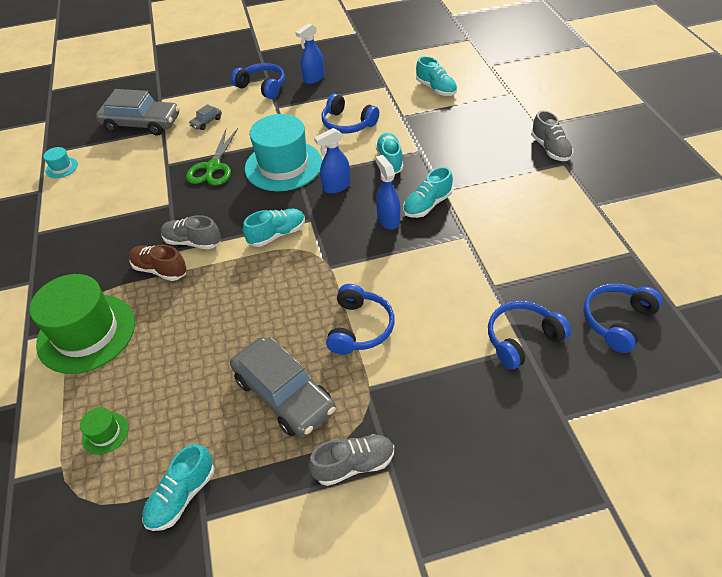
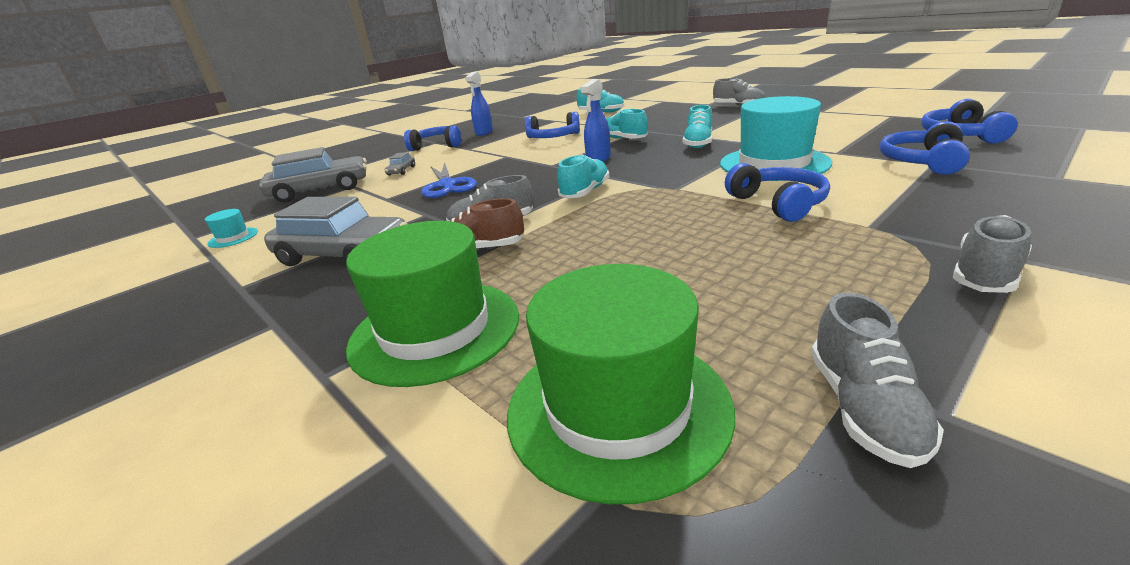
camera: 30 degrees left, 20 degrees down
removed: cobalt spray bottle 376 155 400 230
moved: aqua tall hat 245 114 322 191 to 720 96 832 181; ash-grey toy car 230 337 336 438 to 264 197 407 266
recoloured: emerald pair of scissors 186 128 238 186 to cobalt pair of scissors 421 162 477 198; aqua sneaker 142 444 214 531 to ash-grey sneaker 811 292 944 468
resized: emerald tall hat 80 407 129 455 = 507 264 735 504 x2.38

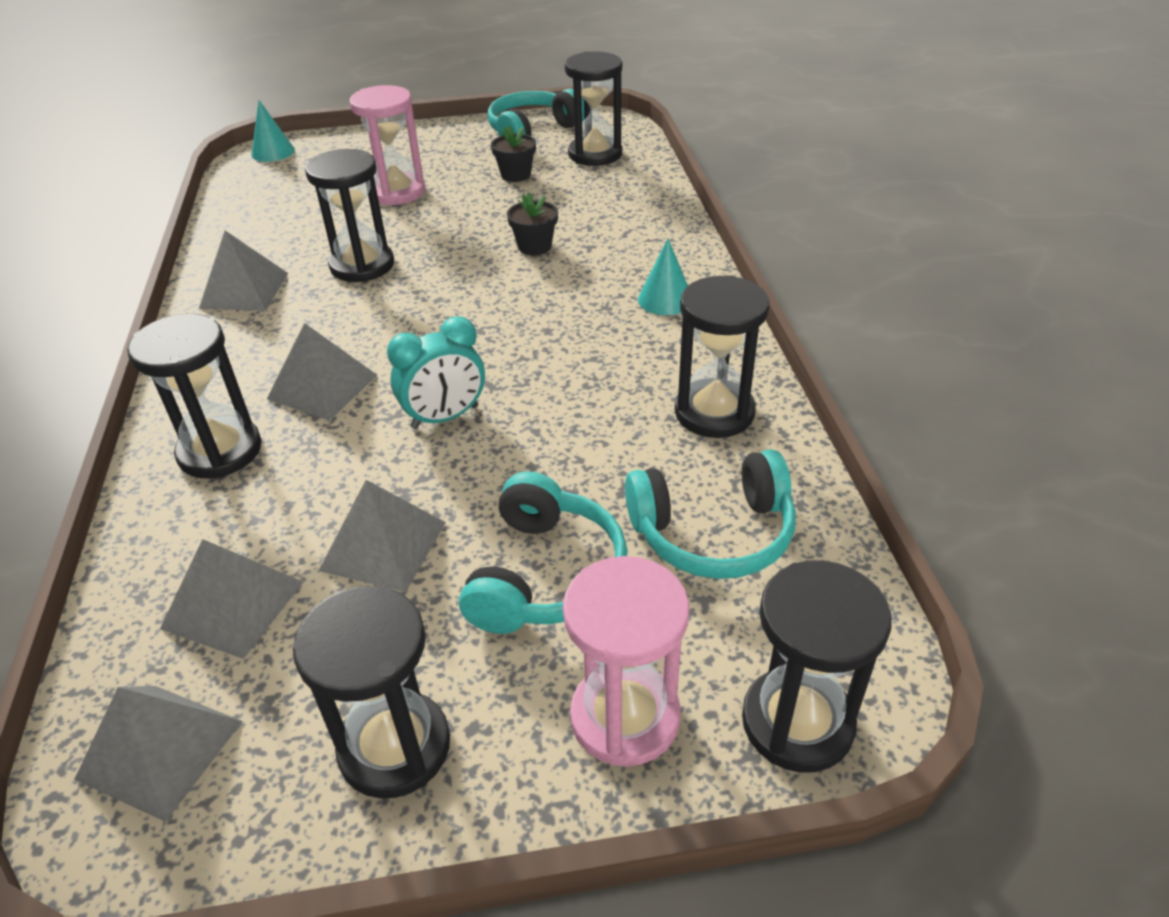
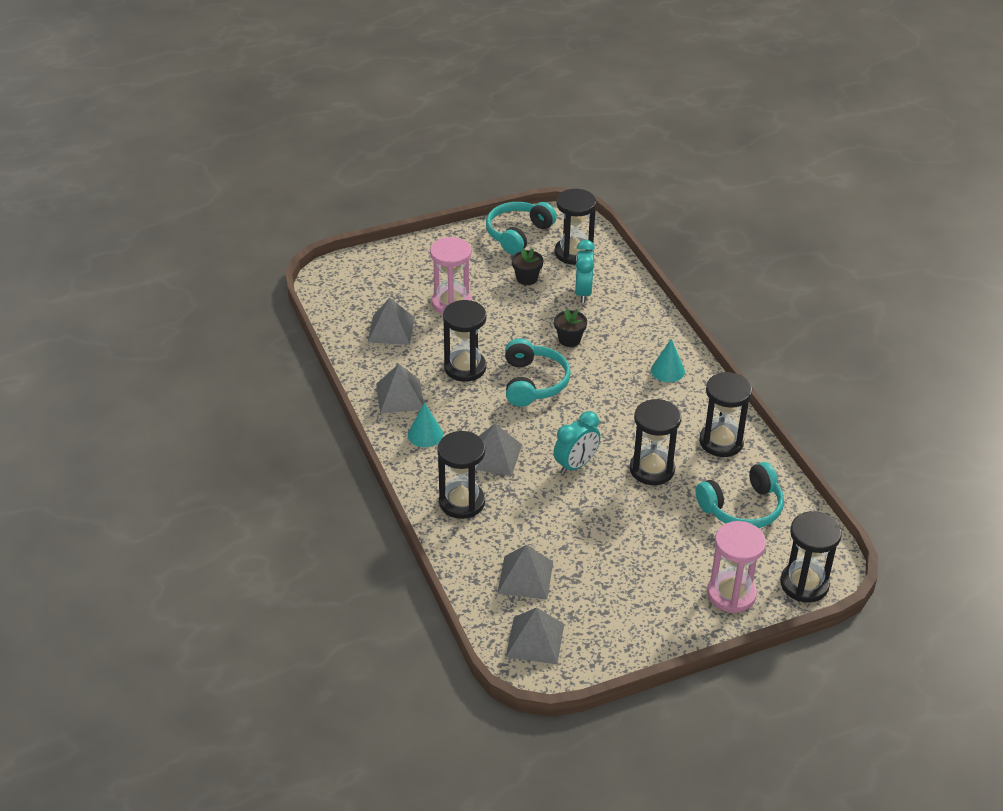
camera: 15 degrees left, 0 degrees up
added: aqua clock 575 240 595 303
moved: aqua cone 251 100 295 162 to 408 402 443 447; aqua headphones 459 471 627 634 to 505 338 571 407; ash-grey pyramid shape 319 480 446 592 to 368 298 415 345; black sand timer 293 585 450 799 to 630 399 681 485

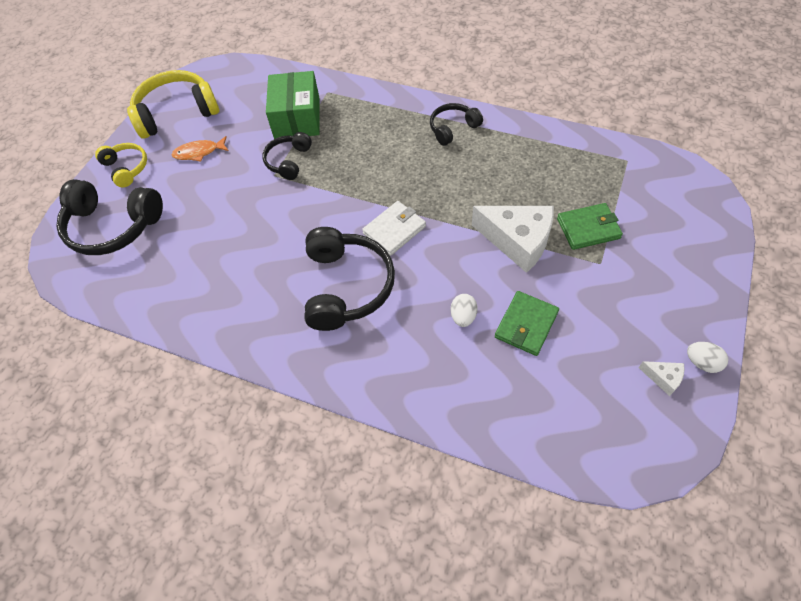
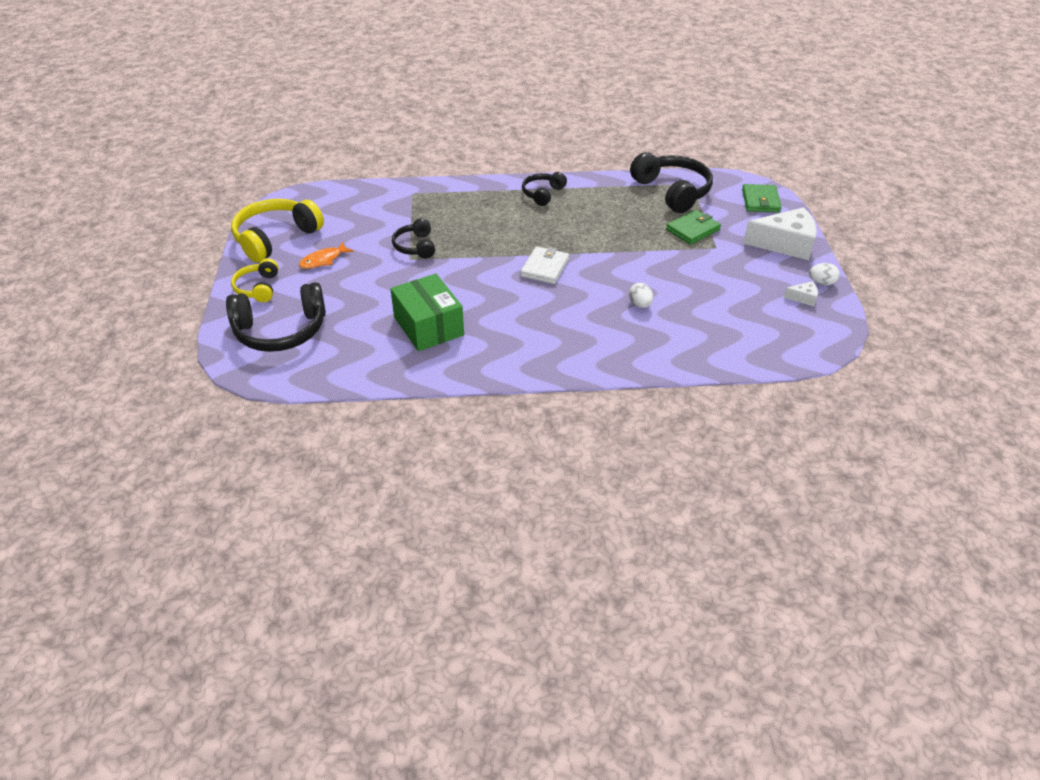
camera: 30 degrees left, 15 degrees down
moved: emerald box 266 71 320 139 to 390 274 464 351; snow-white cheese wedge 472 206 554 273 to 743 207 817 260; black headphones 304 227 395 331 to 630 152 713 213; emerald billfold 495 291 559 356 to 742 184 782 213
turned: golden headphones 95 143 147 188 = 231 258 279 302 120 degrees counterclockwise

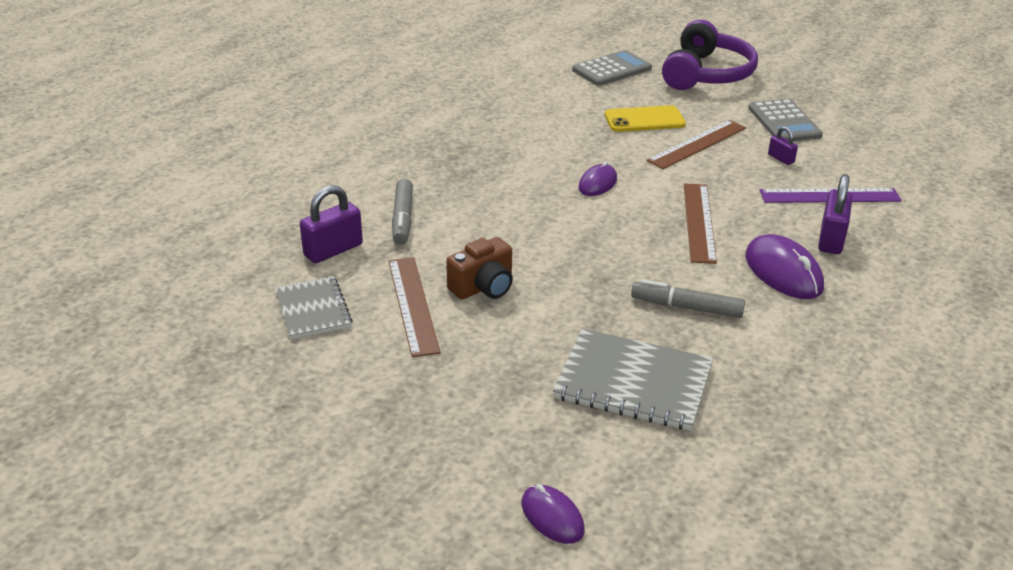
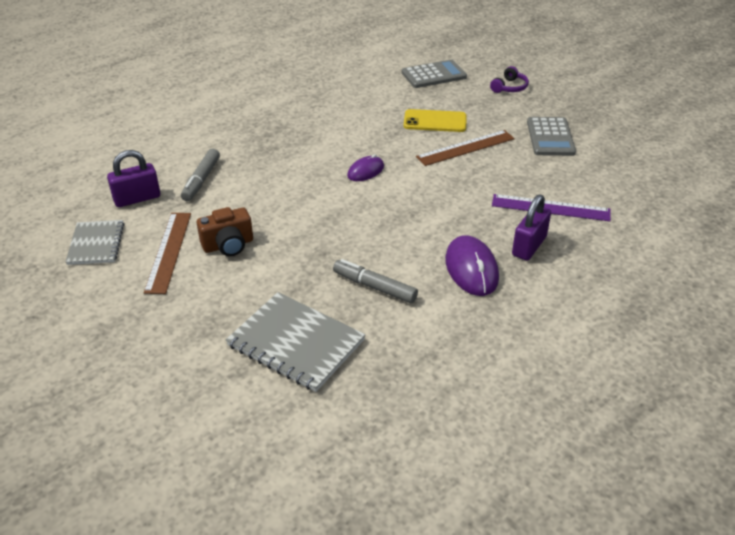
camera: 15 degrees right, 5 degrees up
removed: royal purple lock 768 126 798 165; brown straightedge 684 183 717 264; royal purple computer mouse 522 484 585 544
resized: royal purple headphones 662 20 758 90 = 490 66 529 93 x0.45

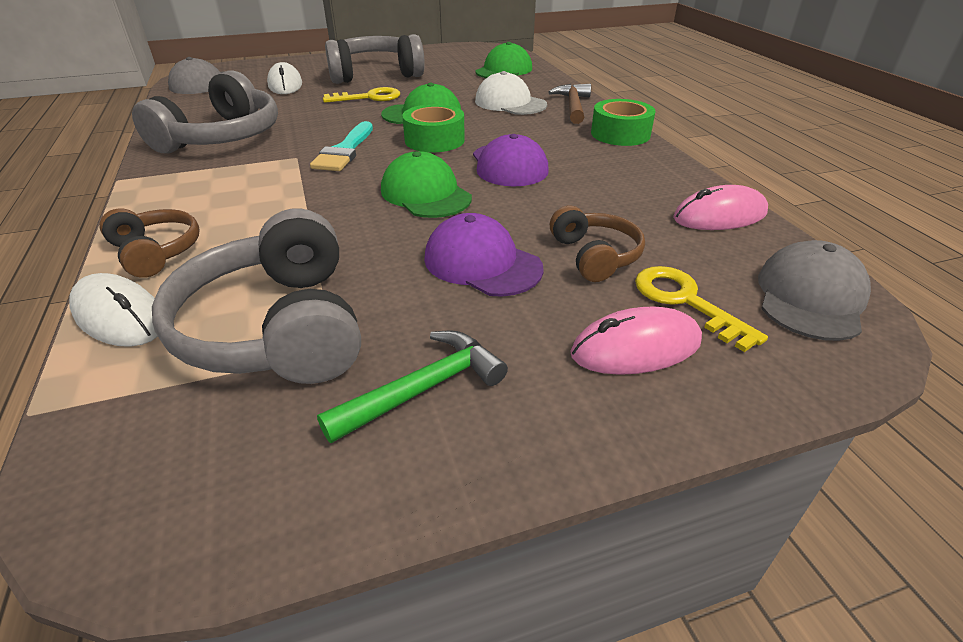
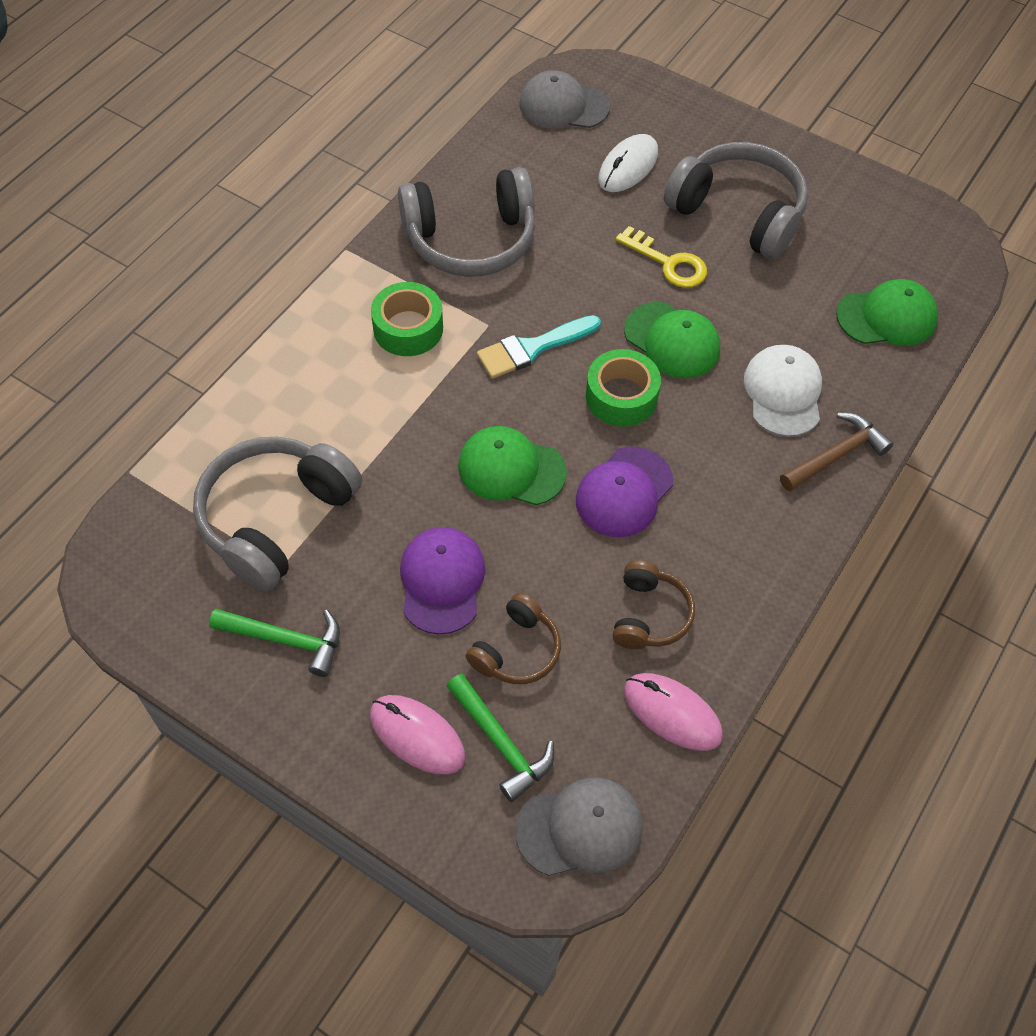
camera: 50 degrees right, 20 degrees up
removed: snow-white computer mouse 69 273 158 347
moved: emerald roll of tape 591 99 656 146 to 371 282 443 356; brown headphones 99 208 200 278 to 612 560 695 649
replaced: golden door key 635 266 768 352 to emerald hammer 447 674 554 802
turned: emerald peaked cap 381 151 472 218 = 458 426 567 505 90 degrees counterclockwise

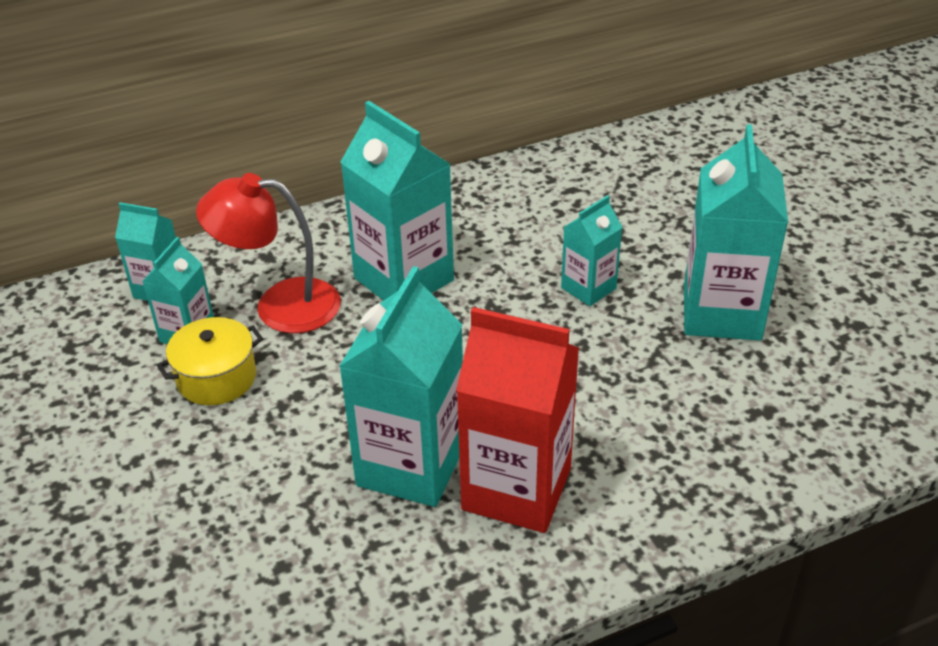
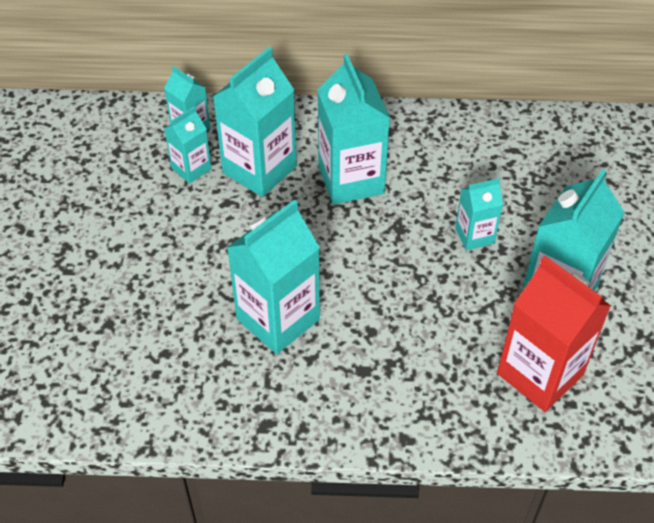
camera: 25 degrees right, 10 degrees up
removed: golden cooking pot 157 317 263 405
moved: scarlet milk carton 456 307 579 533 to 497 256 611 412
replaced: scarlet reading lamp 196 173 341 333 to aqua milk carton 212 47 297 197

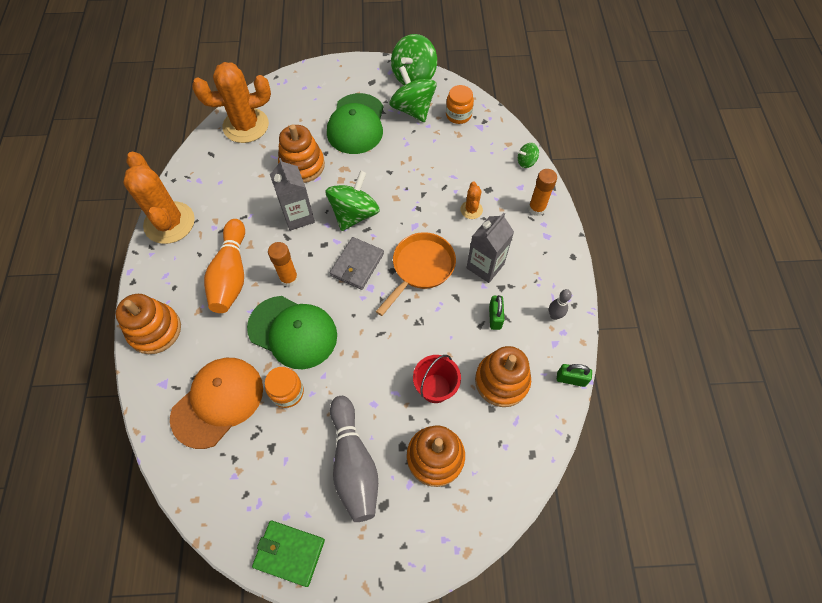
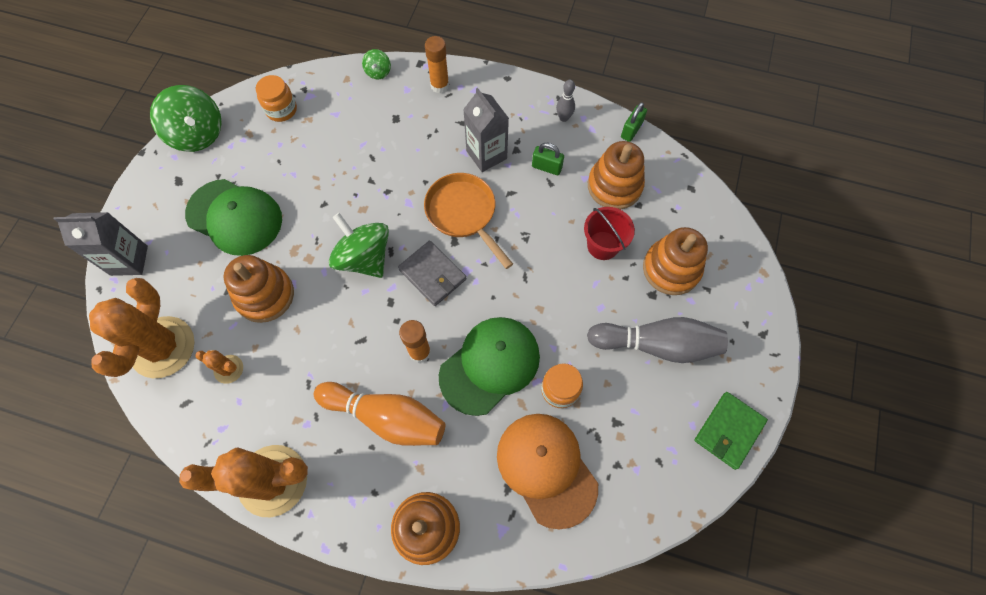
camera: 70 degrees left, 5 degrees up
removed: emerald whirligig 389 66 437 122
moved: ash-grey milk carton 270 158 315 231 to 54 212 148 276; bright orange prickly plant 460 182 483 219 to 195 350 243 384

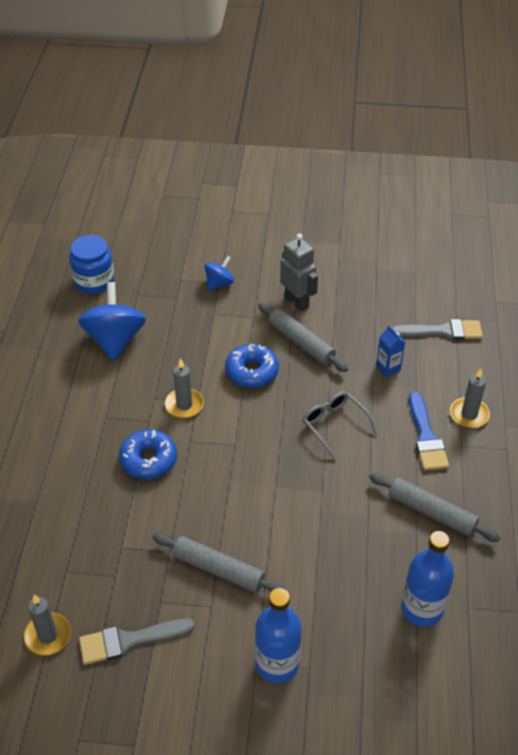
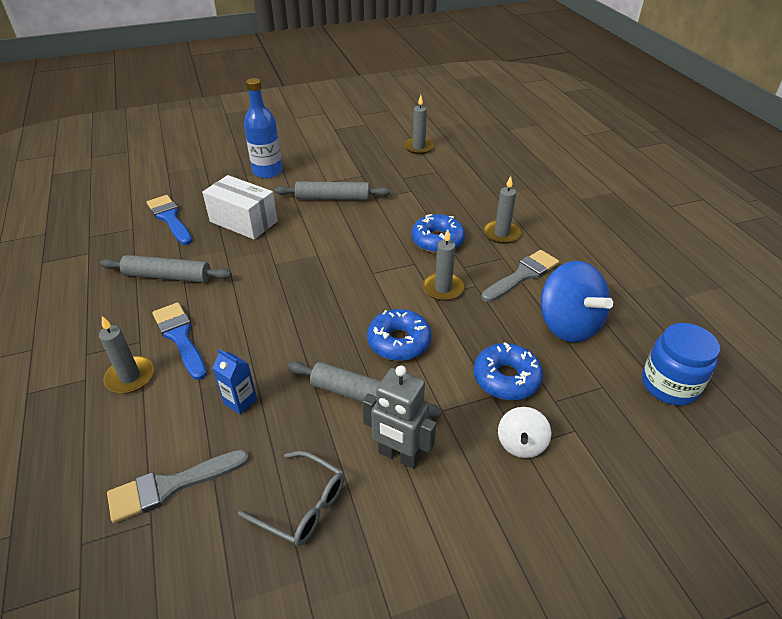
camera: 155 degrees right, 5 degrees down
added: snow-white box 202 175 278 240; ash-grey candle 483 176 521 244; cobalt doughnut 473 342 543 400
moved: ash-grey glasses 303 392 378 460 to 238 451 345 546; ash-grey paint brush 79 618 195 665 to 482 250 559 302
replaced: cobalt flask 401 531 454 627 to cobalt paint brush 147 195 192 245
recoloured: cobalt whirligig 204 256 234 291 to snow-white whirligig 498 407 551 458

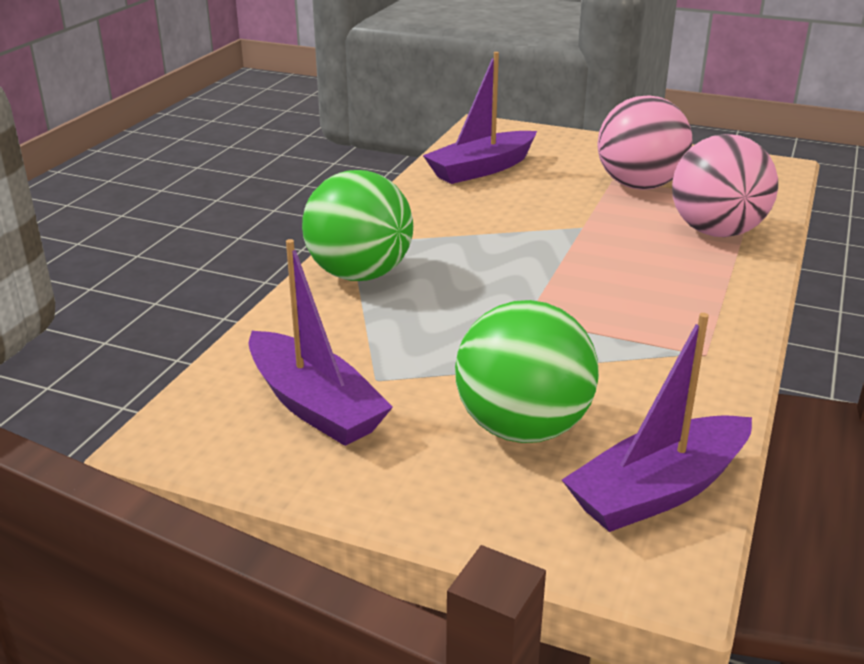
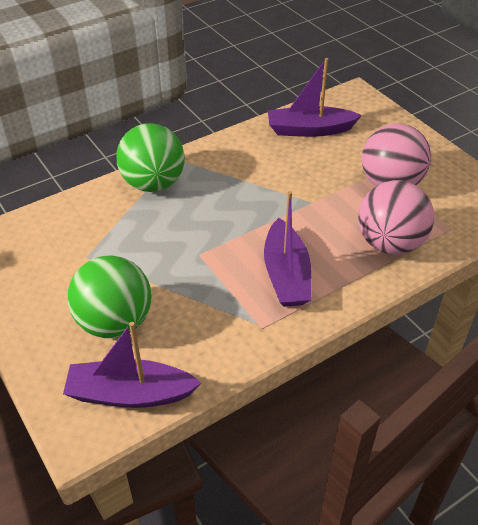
camera: 35 degrees right, 15 degrees up
moved: royal purple sailboat 248 239 393 446 to 264 191 312 307

